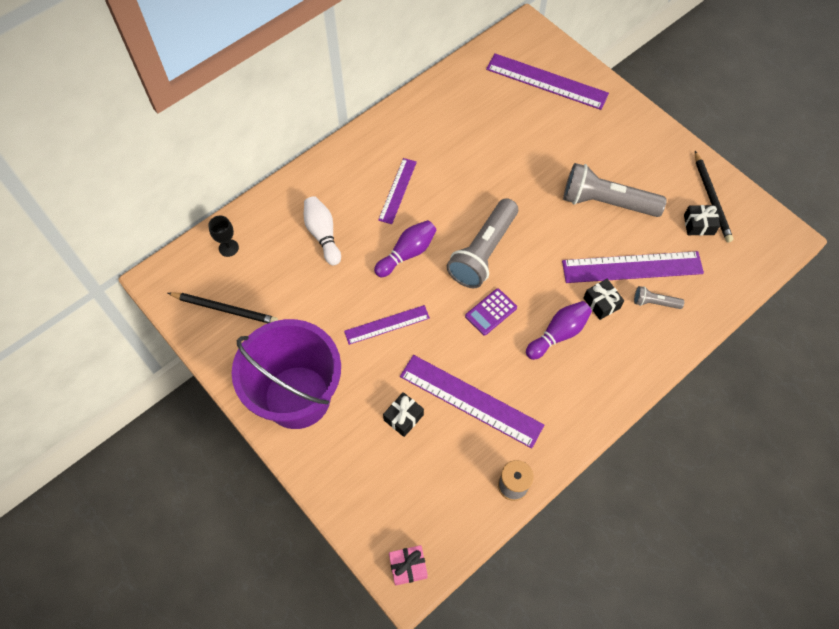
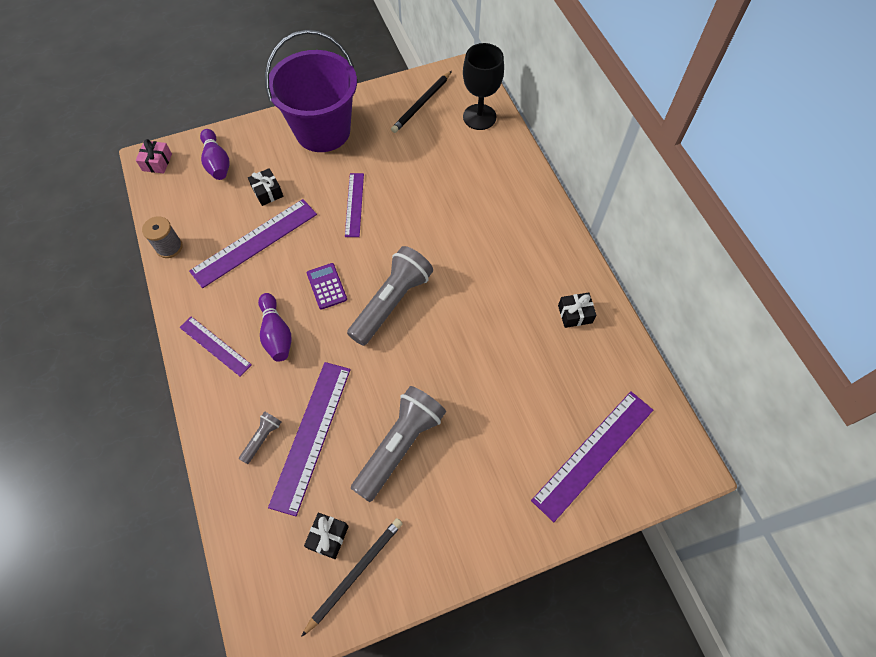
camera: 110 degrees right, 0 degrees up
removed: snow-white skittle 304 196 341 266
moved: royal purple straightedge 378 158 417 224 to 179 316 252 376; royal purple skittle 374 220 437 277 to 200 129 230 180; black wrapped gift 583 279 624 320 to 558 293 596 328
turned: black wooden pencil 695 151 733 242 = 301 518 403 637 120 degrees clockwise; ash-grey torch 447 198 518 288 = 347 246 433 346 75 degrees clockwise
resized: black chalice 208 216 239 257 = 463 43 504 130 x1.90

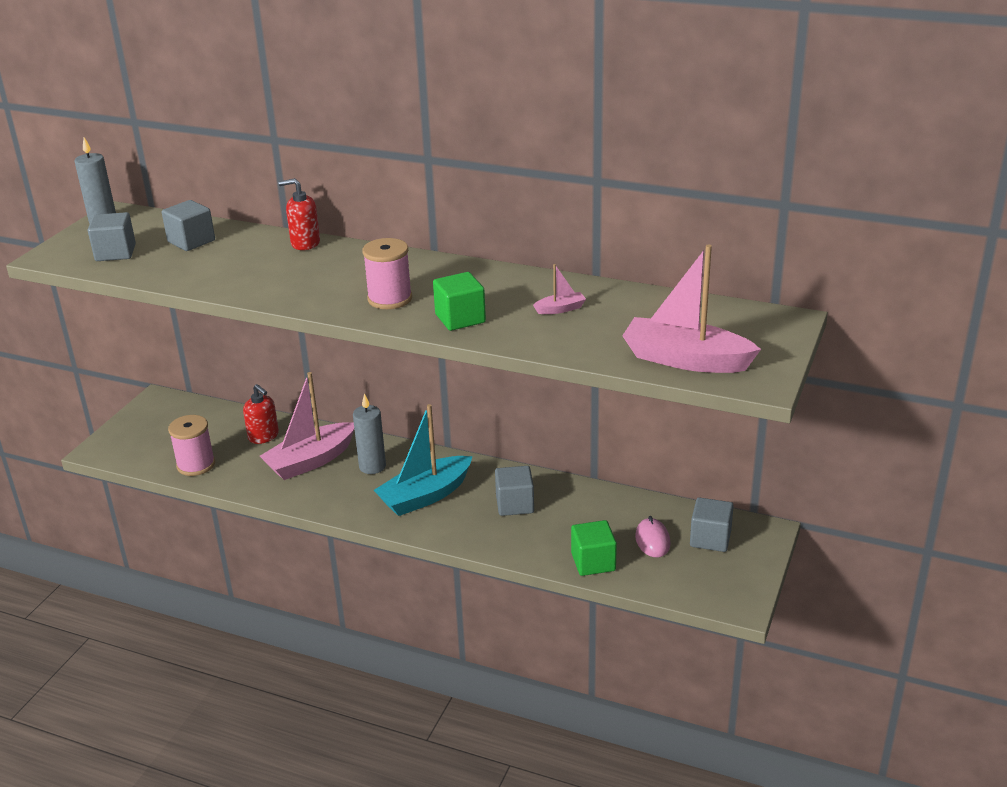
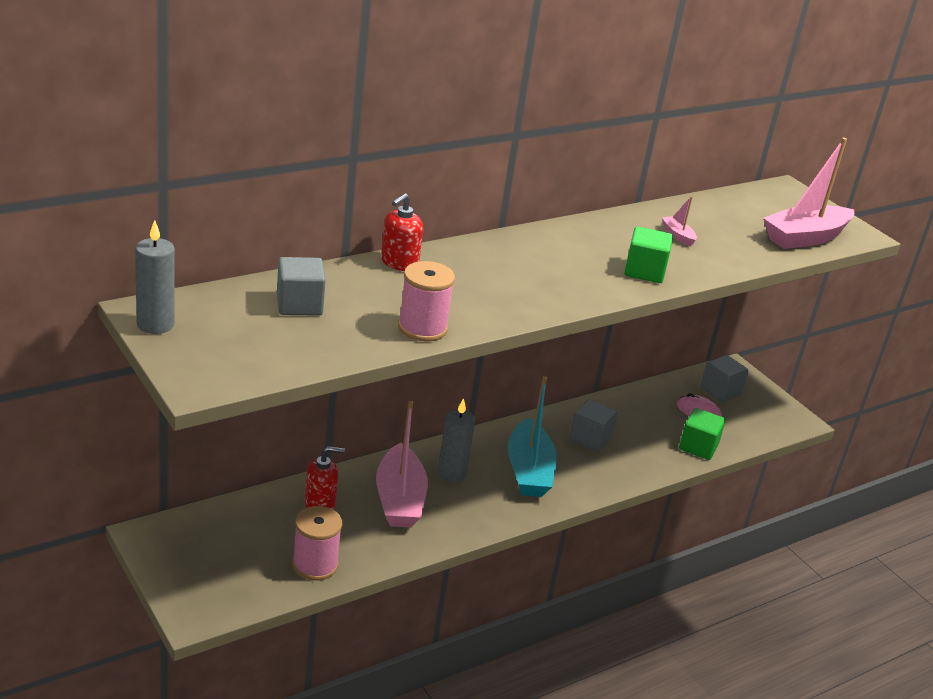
camera: 60 degrees left, 0 degrees up
removed: ash-grey solid cube 88 212 136 261
moved: rosy spool 362 238 412 309 to 398 261 455 342
turned: rosy sailboat 533 264 586 314 = 662 196 697 246 45 degrees counterclockwise

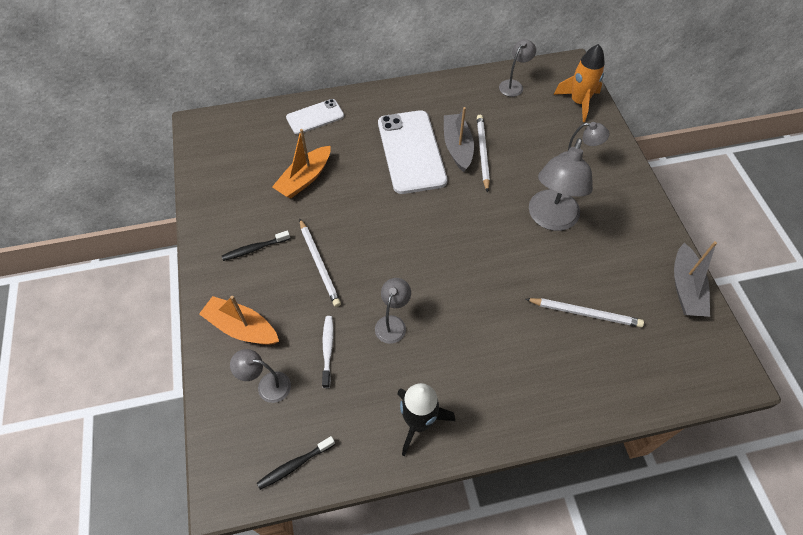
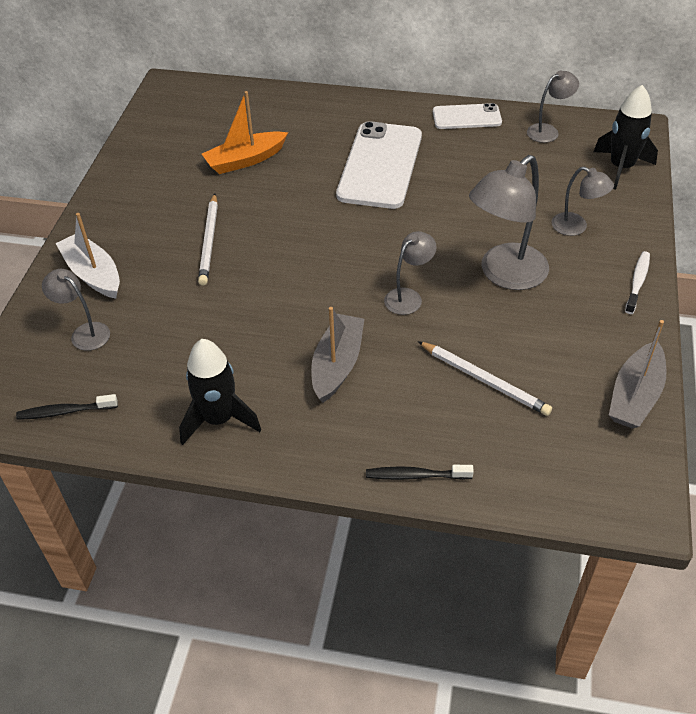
camera: 25 degrees right, 10 degrees down
removed: snow-white wooden pencil 477 115 490 192
moved: snow-white smartphone 286 99 344 134 to 433 103 502 129; ash-grey sailboat 444 107 474 172 to 311 307 364 403; black dental brush 222 230 290 261 to 366 465 474 480; ash-grey reading lamp 375 278 411 344 to 384 231 437 315; snow-white dental brush 322 316 334 388 to 625 251 650 314
recoloured: bright orange spaceship 554 44 605 122 to black spaceship 594 85 658 190; bright orange sailboat 199 296 279 345 to snow-white sailboat 55 213 120 299

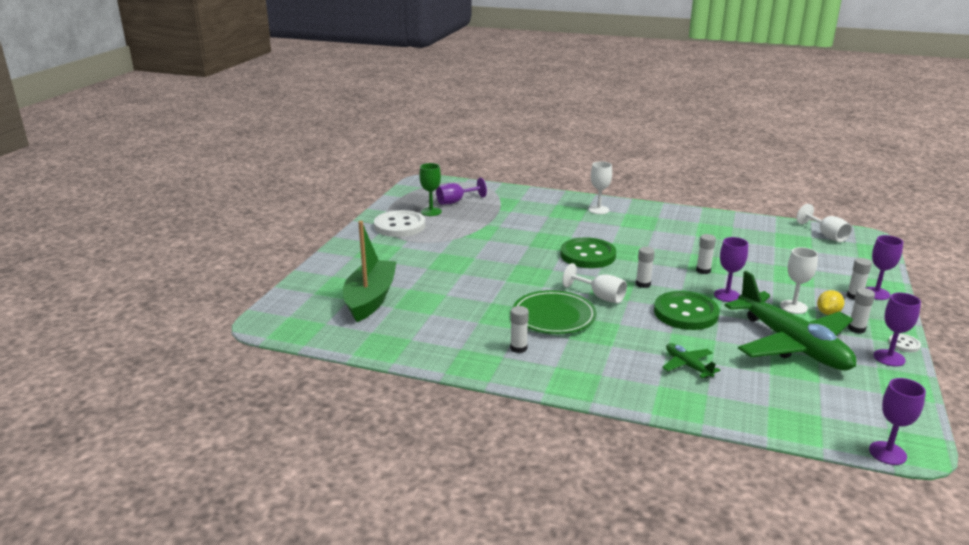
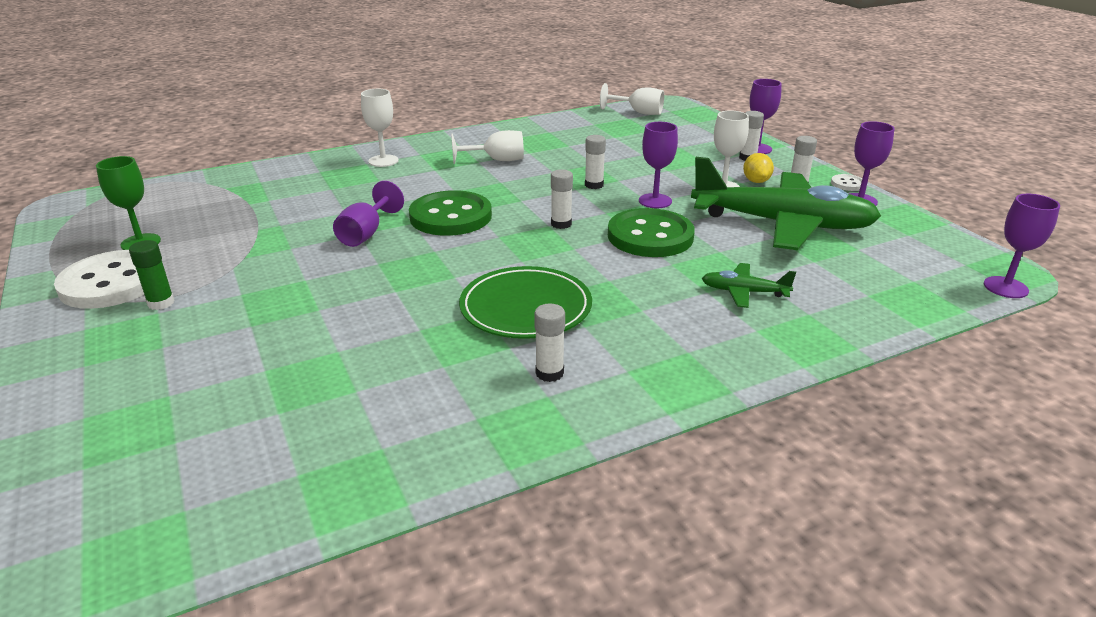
camera: 45 degrees left, 5 degrees up
removed: emerald sailboat 343 221 396 322
added: emerald glue 129 240 175 310
moved: royal purple chalice 436 178 487 205 to 333 181 404 247; snow-white chalice 562 263 627 303 to 451 130 524 164

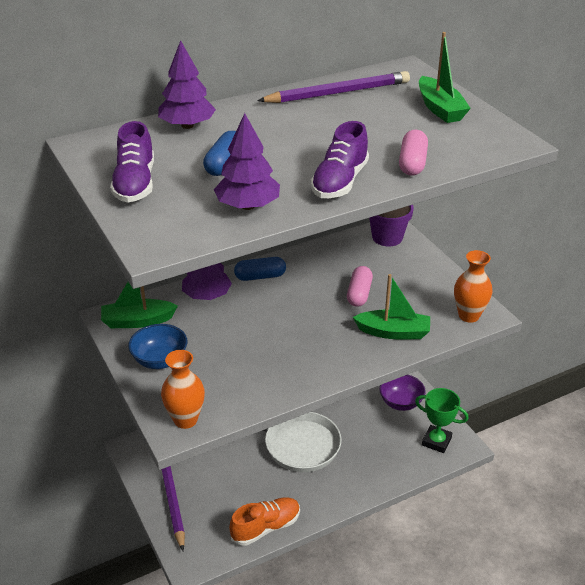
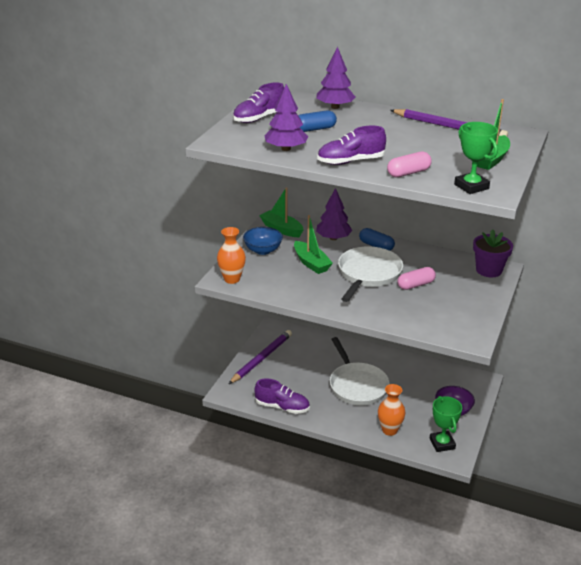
camera: 50 degrees right, 5 degrees down
added: emerald award cup 454 122 498 194; snow-white skillet 338 246 403 302
moved: bright orange flower vase 454 250 492 323 to 378 384 405 436; emerald sailboat 353 274 430 339 to 294 215 333 274
recoloured: bright orange sneaker 229 497 300 546 to royal purple sneaker 255 378 310 414

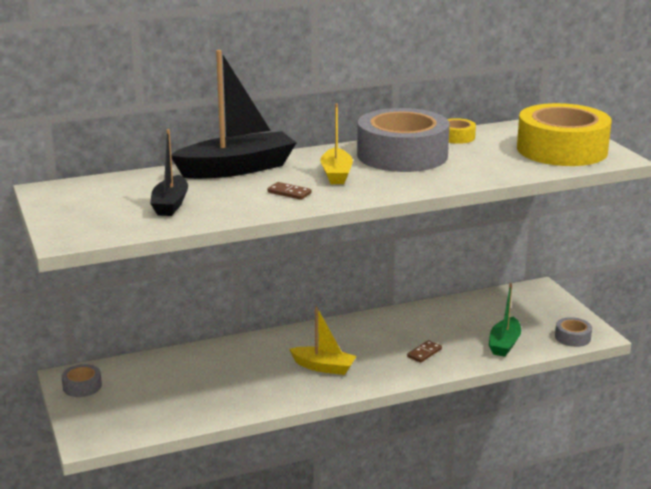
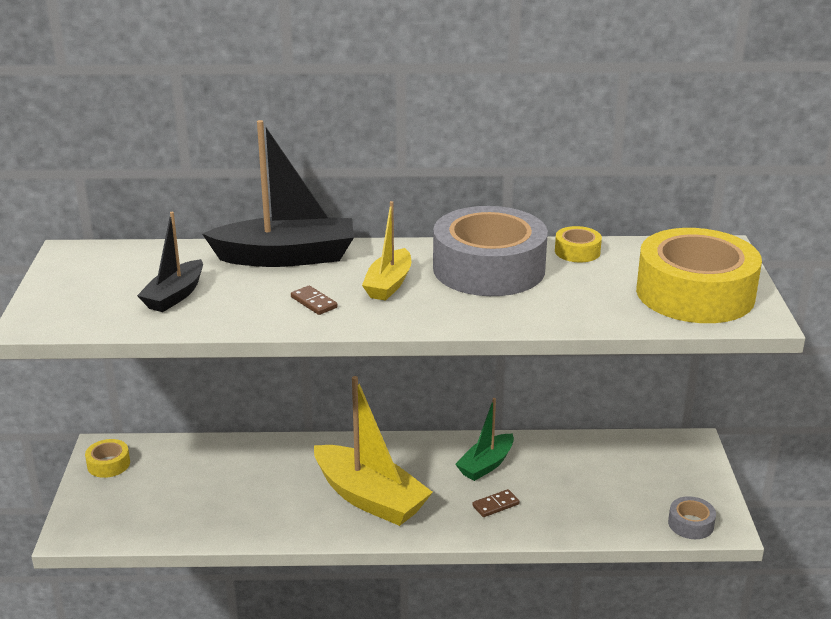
camera: 20 degrees right, 5 degrees up
moved: emerald sailboat 489 283 521 357 to 455 398 514 481
recoloured: ash-grey roll of tape 61 364 102 397 to golden roll of tape 85 439 130 478
resized: golden sailboat 289 307 357 375 = 314 376 433 526 x1.74

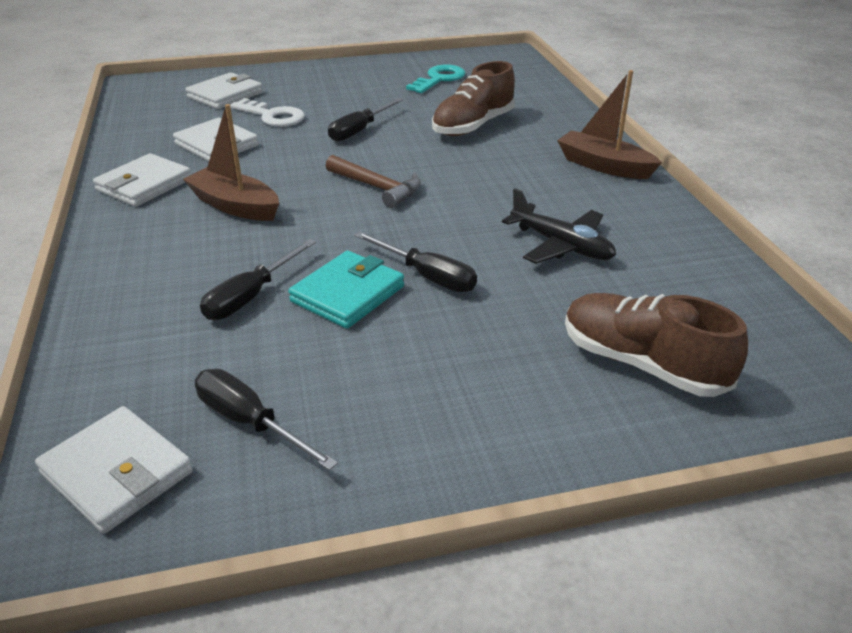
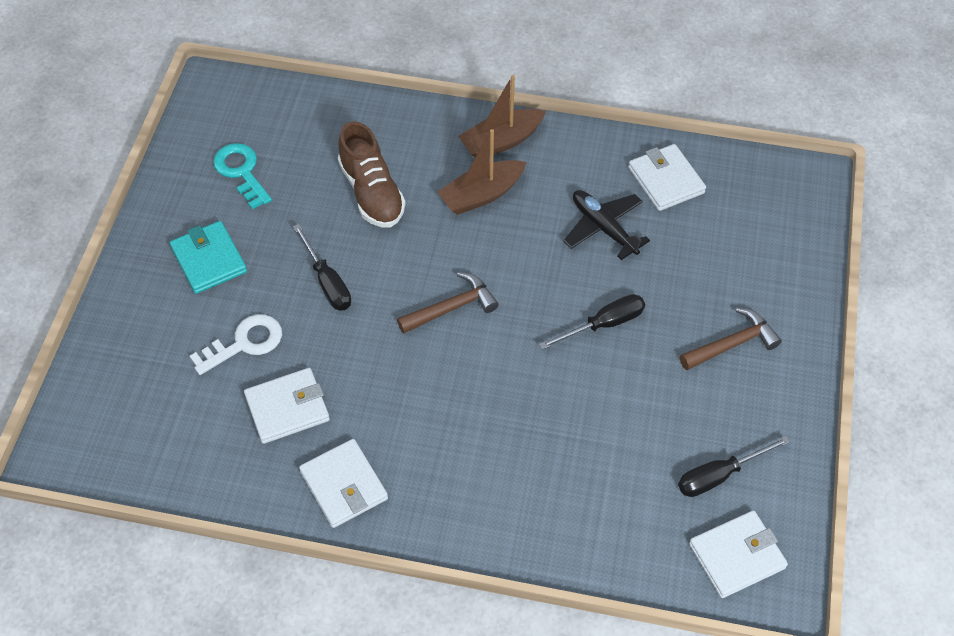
camera: 65 degrees left, 20 degrees up
removed: black screwdriver 200 239 316 320; brown sneaker 565 293 748 397
added: brown hammer 680 308 782 370
moved: snow-white billfold 186 72 263 109 to 628 144 706 211; brown sailboat 183 104 279 221 to 438 129 527 215; aqua billfold 288 251 404 329 to 170 221 247 294
turned: black plane 502 188 616 264 = 564 190 650 260 105 degrees counterclockwise

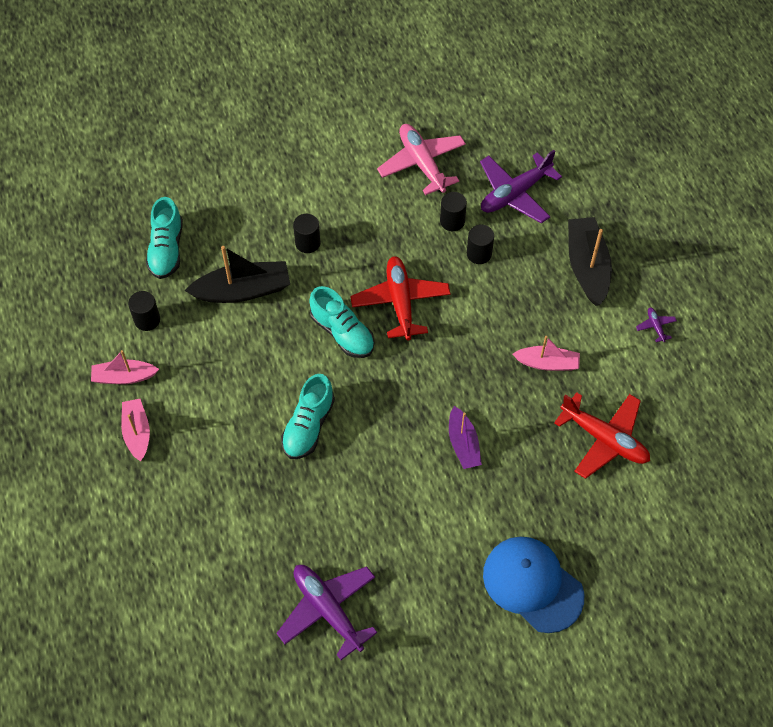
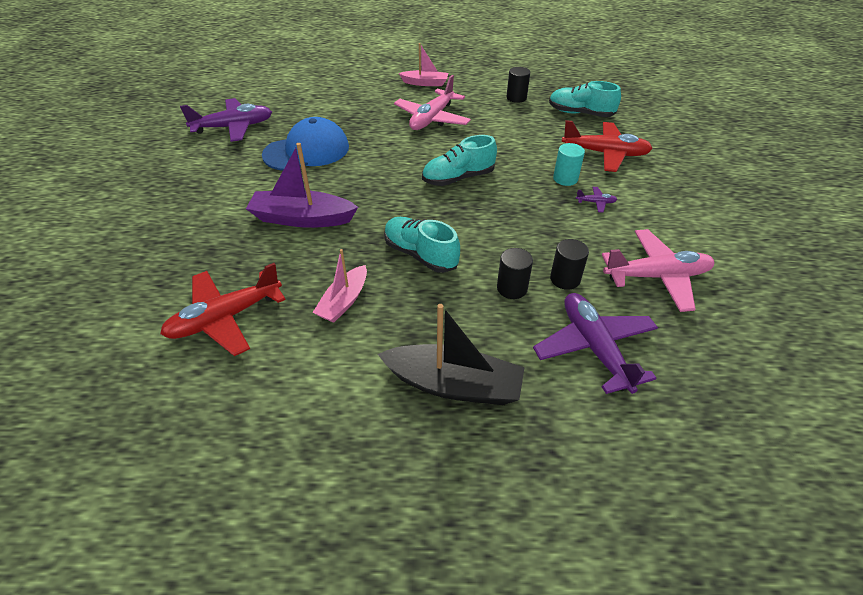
camera: 110 degrees right, 15 degrees down
removed: black sailboat 185 246 290 303; rosy sailboat 91 350 159 384
added: rosy plane 394 75 471 130
moved: scarlet plane 350 256 451 340 to 562 120 653 172; royal purple plane 636 308 677 342 to 576 187 617 212; aqua sneaker 281 374 335 459 to 384 217 460 273; cobalt peaked cap 483 536 584 633 to 262 117 349 171
recoloured: black solid cylinder 293 214 321 253 to aqua solid cylinder 553 143 585 186
resized: royal purple sailboat 449 406 482 469 = 246 143 358 228 x1.59

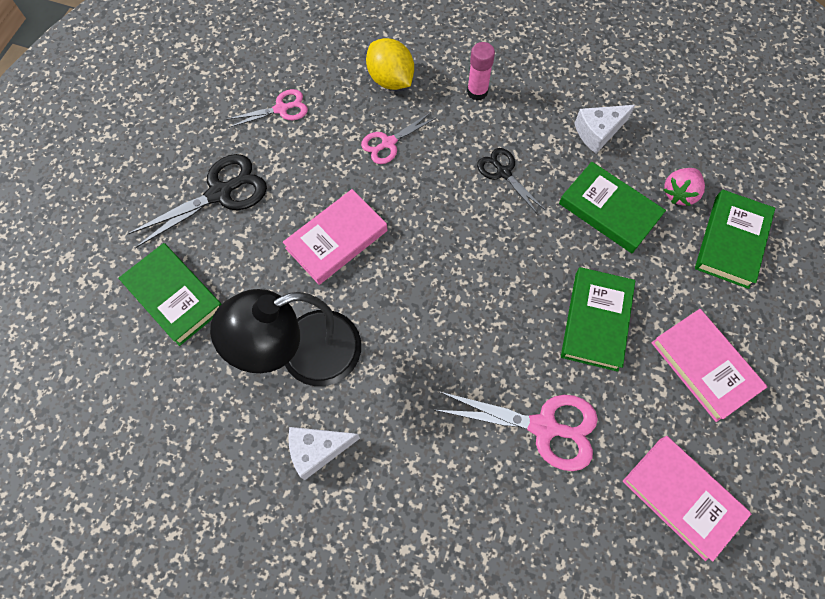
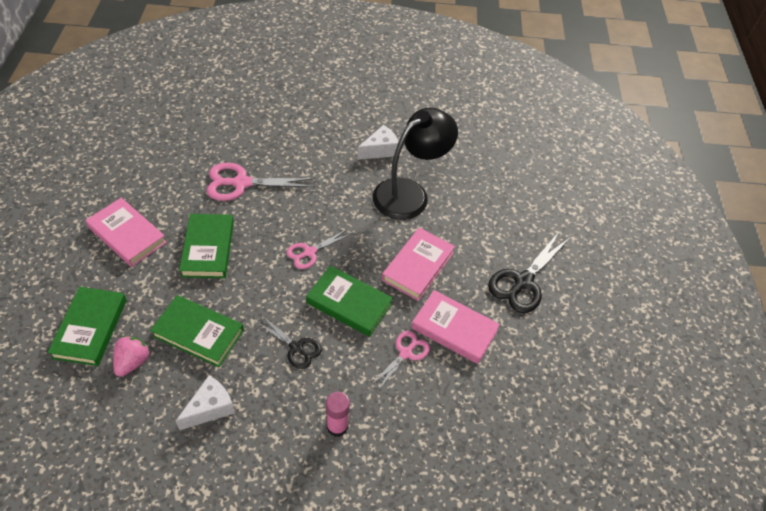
camera: 160 degrees right, 15 degrees down
removed: golden toy lemon 366 38 414 90
moved: rosy pair of scissors 226 89 308 128 to 286 229 351 269; emerald book 118 243 221 346 to 306 265 393 337; rosy book 622 436 752 562 to 411 290 500 364

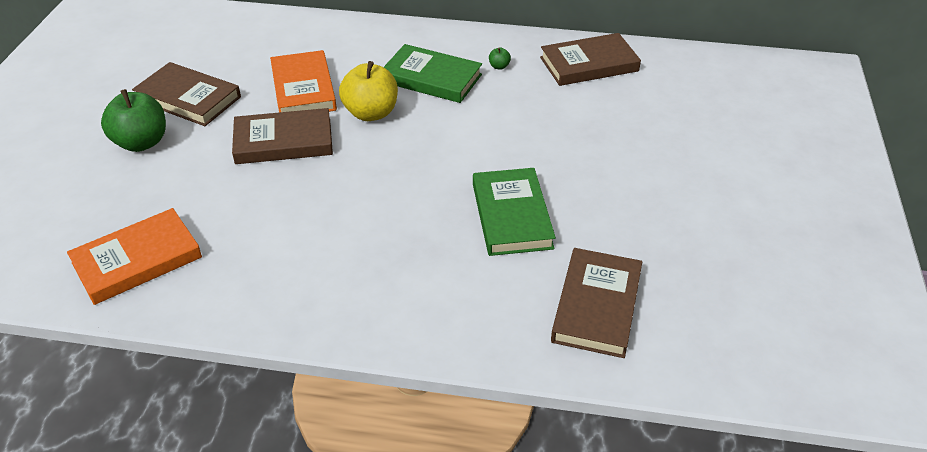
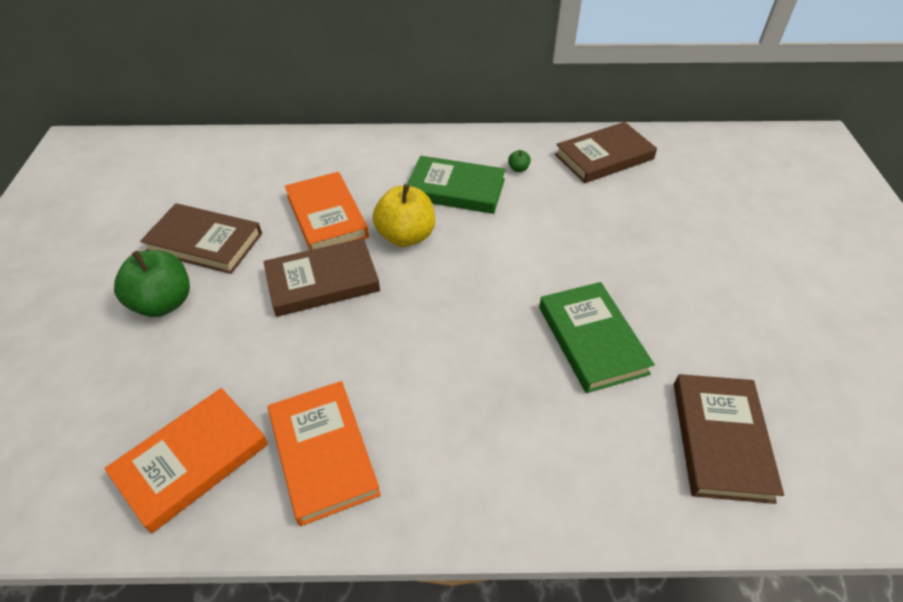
camera: 10 degrees left, 5 degrees up
added: bright orange book 268 381 381 526

